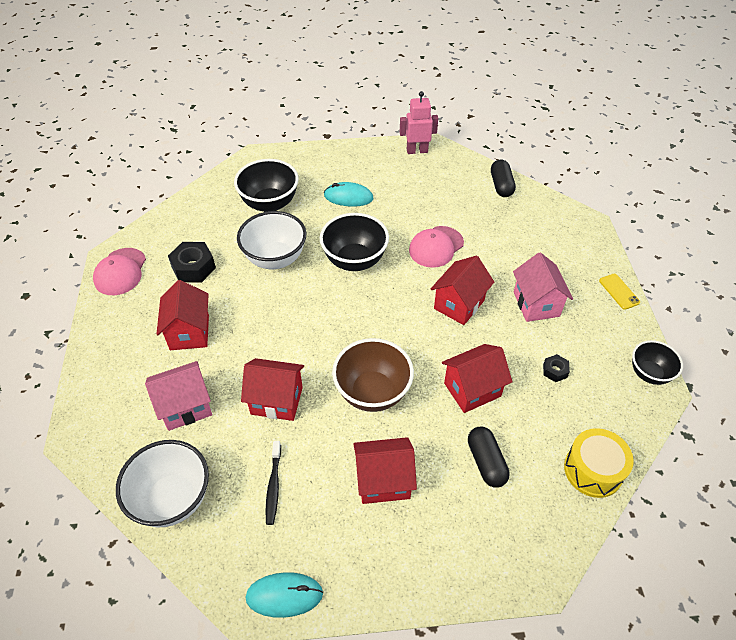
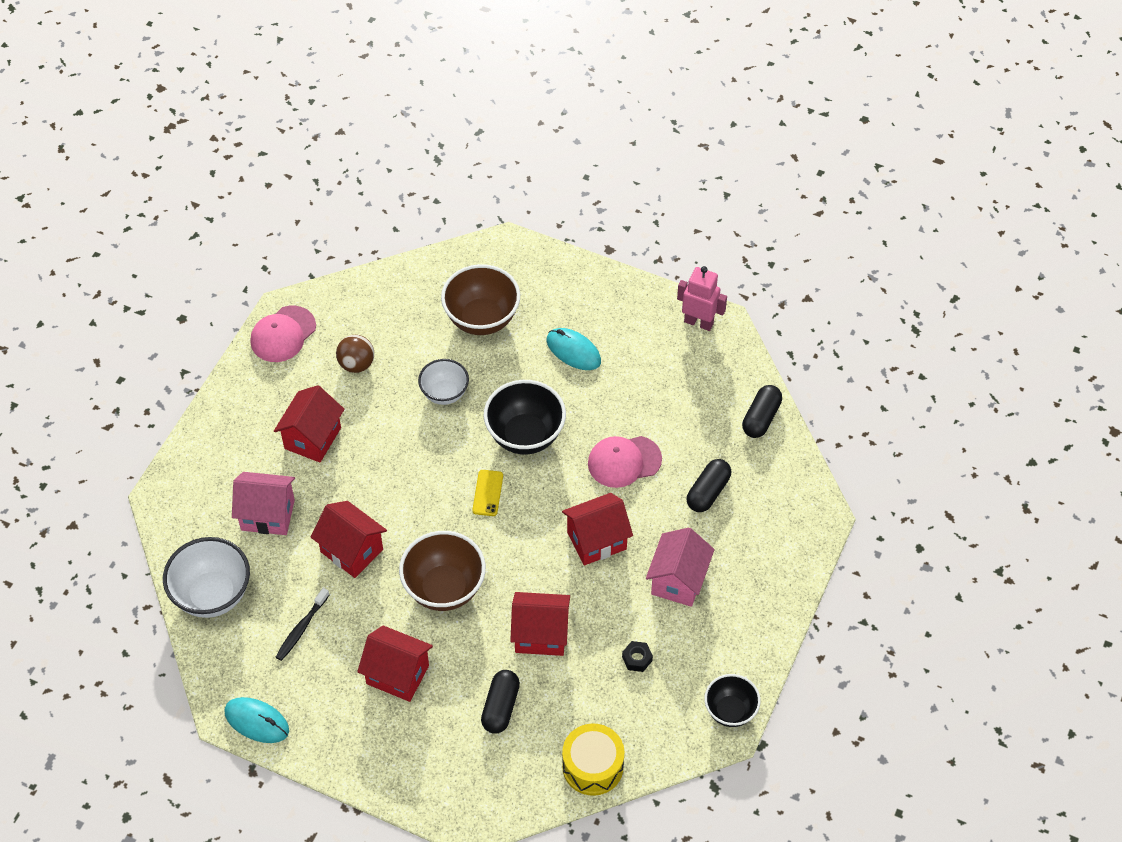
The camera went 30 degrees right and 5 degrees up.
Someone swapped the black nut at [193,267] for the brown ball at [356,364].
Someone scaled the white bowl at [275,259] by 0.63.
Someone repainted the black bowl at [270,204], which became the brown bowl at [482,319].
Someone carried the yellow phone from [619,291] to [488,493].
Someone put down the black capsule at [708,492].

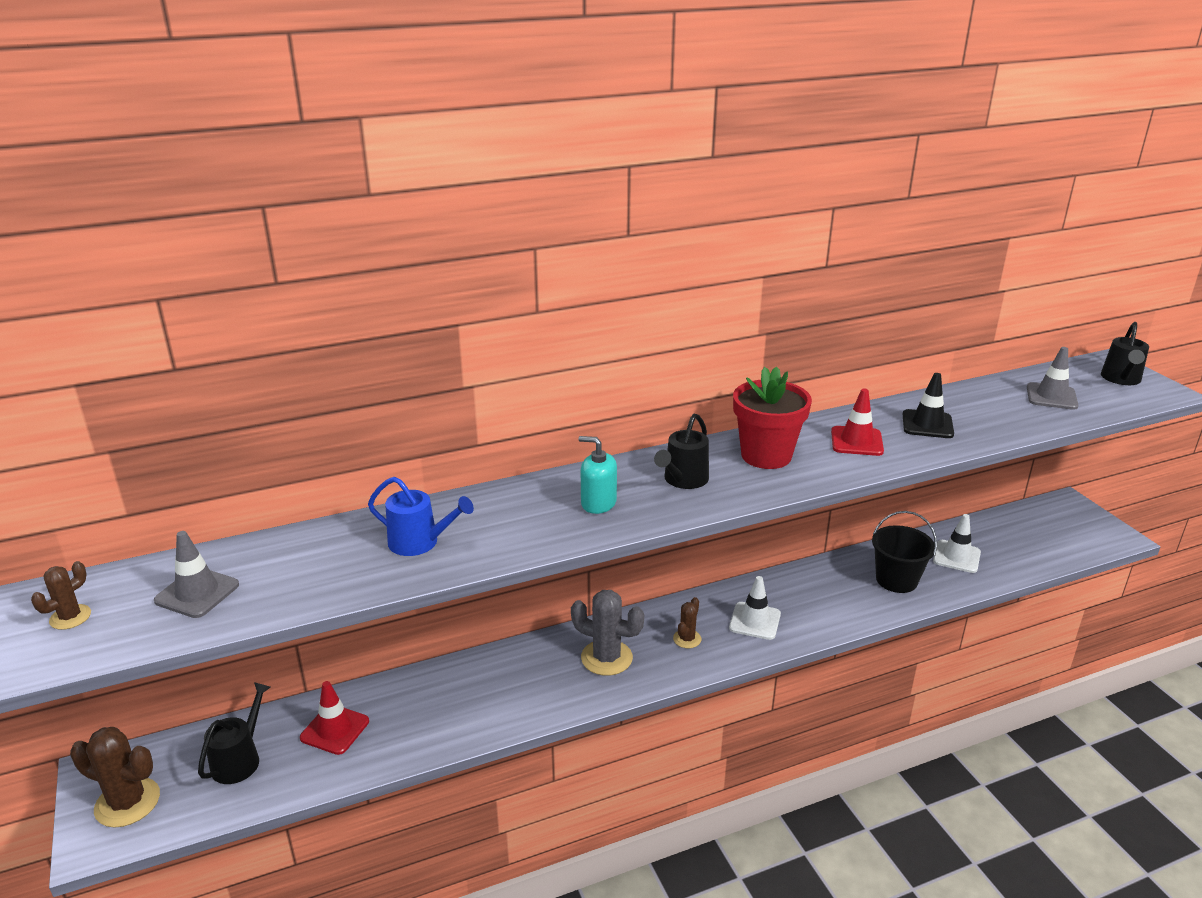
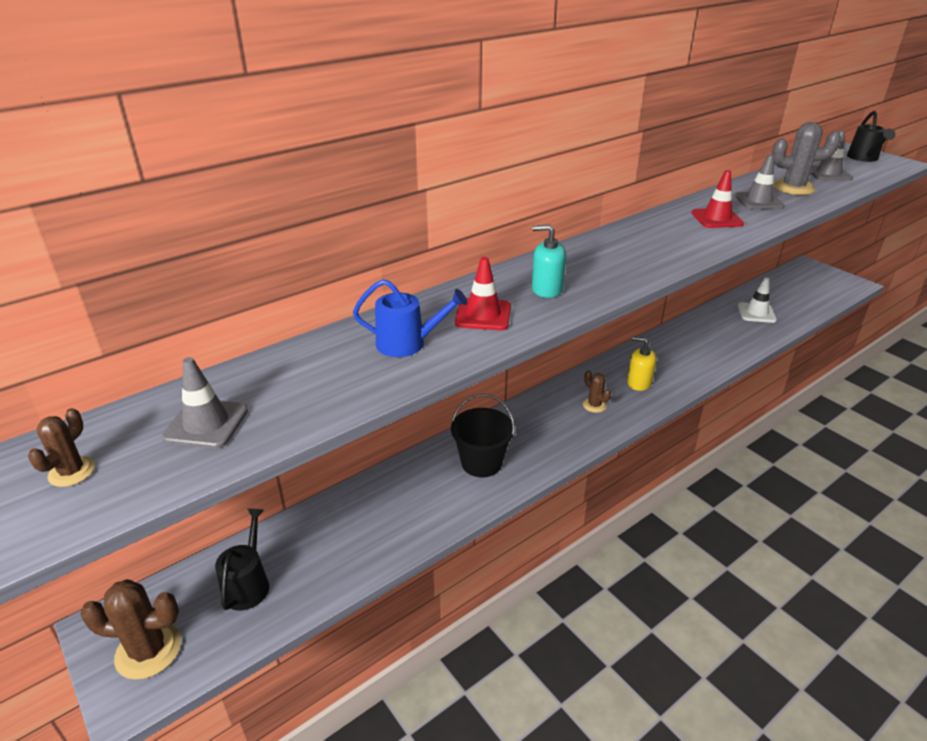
The camera went 15 degrees left and 5 degrees up.
Someone carried the black bucket from [896,580] to [481,463].
Someone carried the red traffic cone from [335,729] to [483,315].
Someone rotated the brown cactus at [687,639] by 45 degrees counterclockwise.
Someone swapped the white traffic cone at [754,621] for the yellow soap dispenser at [639,382].
Someone repainted the black traffic cone at [927,424], which became the grey traffic cone at [758,201].
Someone carried the grey cactus from [606,658] to [793,188].
Someone took away the black watering can at [683,480].
Someone took away the red flower pot at [766,456].

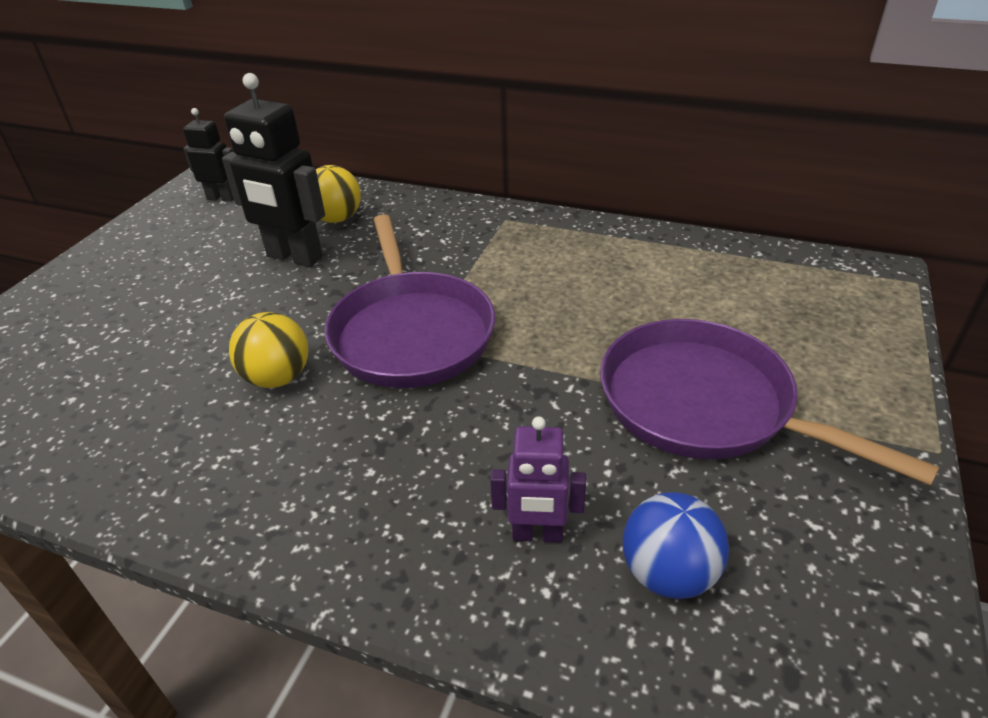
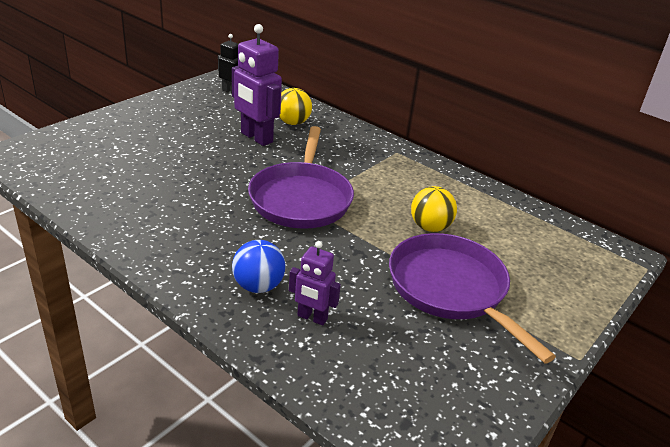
The camera went 15 degrees right and 5 degrees down.
Someone repainted the black robot at [294,257], which became the purple robot at [256,138].
Someone carried the blue ball from [668,573] to [258,286].
Someone carried the yellow ball from [277,378] to [430,227].

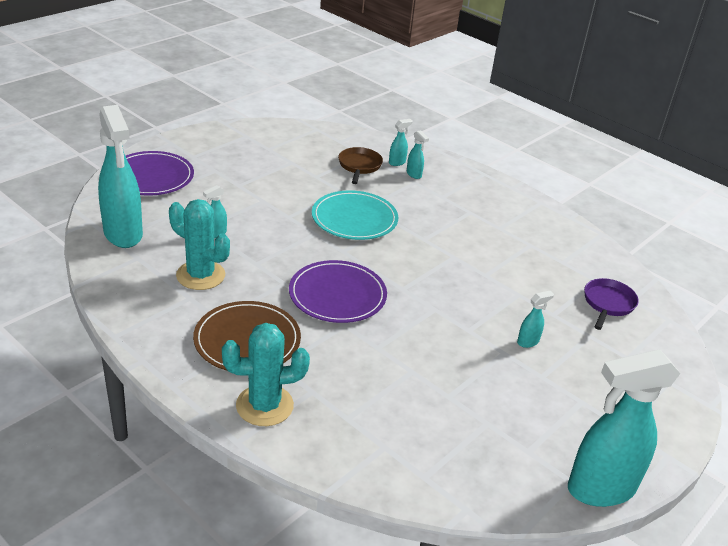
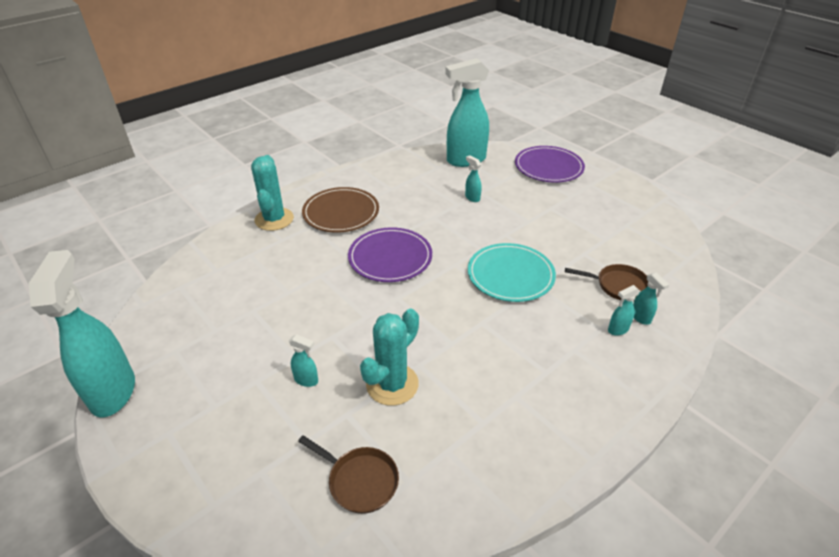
The camera went 100 degrees right and 5 degrees up.
Someone rotated the turquoise spray bottle at [528,342] by 45 degrees counterclockwise.
Someone repainted the purple pan at [608,304], which became the brown pan at [359,480].
Someone carried the turquoise cactus from [200,275] to [392,384].

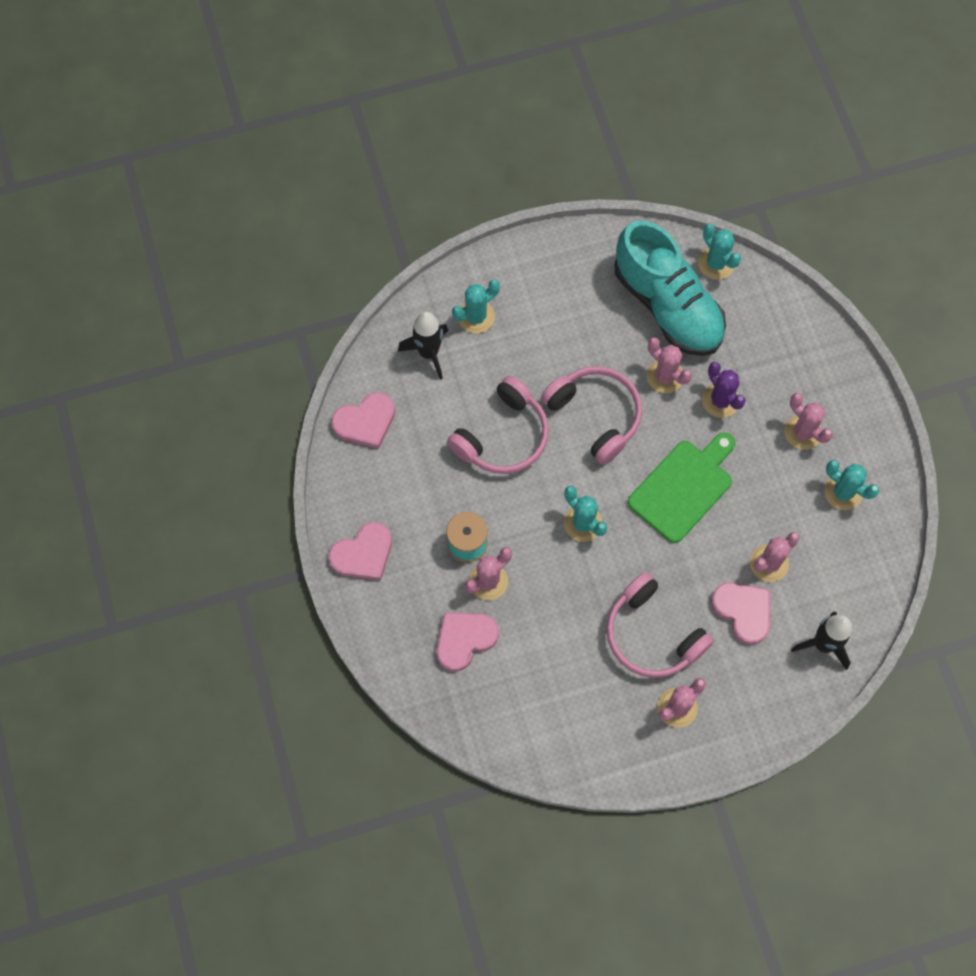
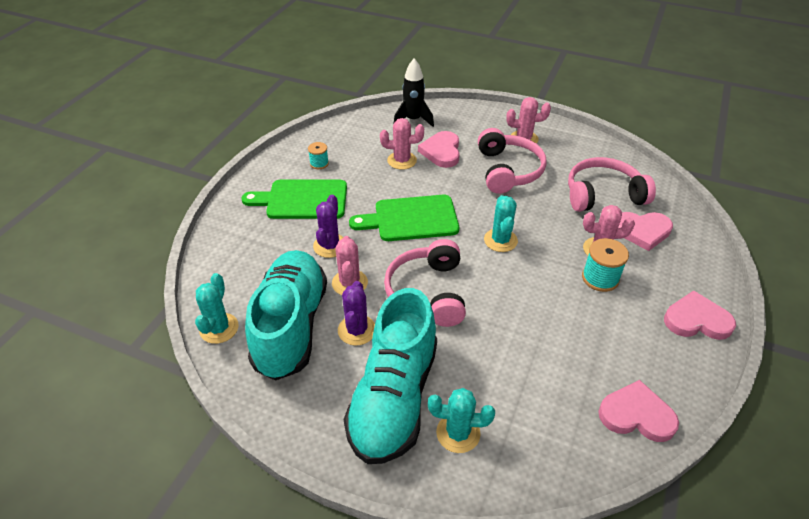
The camera went 140 degrees left and 25 degrees down.
Someone swapped the pink cactus at [803,432] for the green cutting board at [302,200].
Someone swapped the turquoise cactus at [843,492] for the turquoise spool at [319,163].
Someone put down the purple cactus at [357,330].
Someone put down the turquoise shoe at [394,397].
Someone carried the pink headphones from [503,436] to [603,194].
Someone took away the black rocket at [428,353].

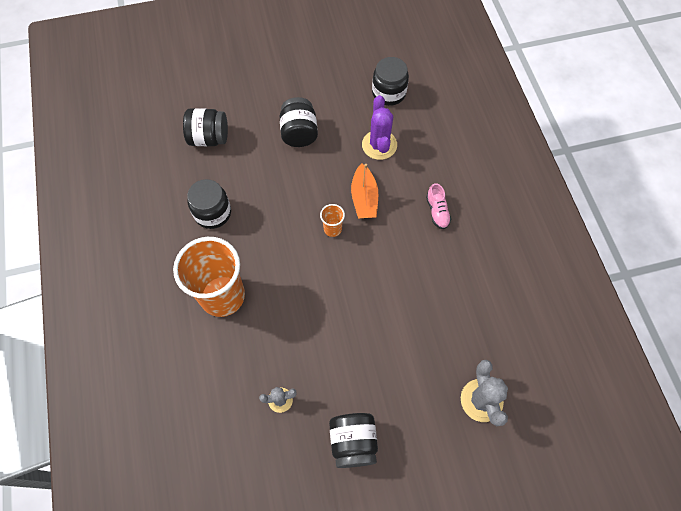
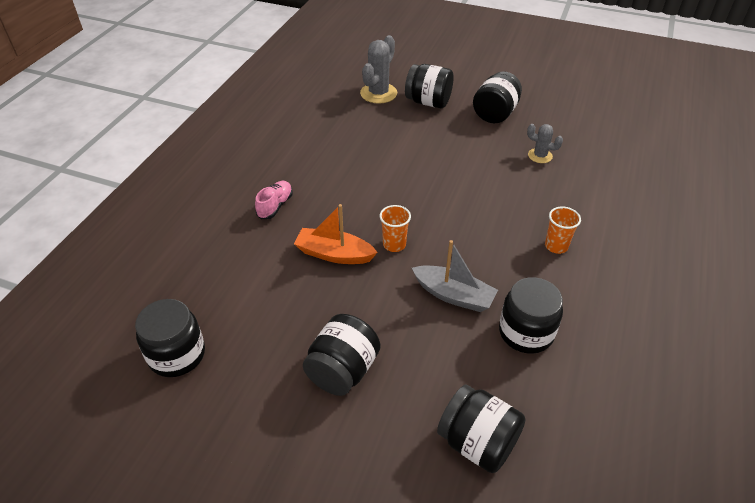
The camera went 145 degrees left and 20 degrees down.
Someone rotated the orange boat at [364,198] by 105 degrees counterclockwise.
Someone put down the black jar at [428,102].
Someone put down the grey boat at [454,295].
Someone scaled the orange cup at [222,296] by 0.42.
Someone took away the purple cactus at [379,145].

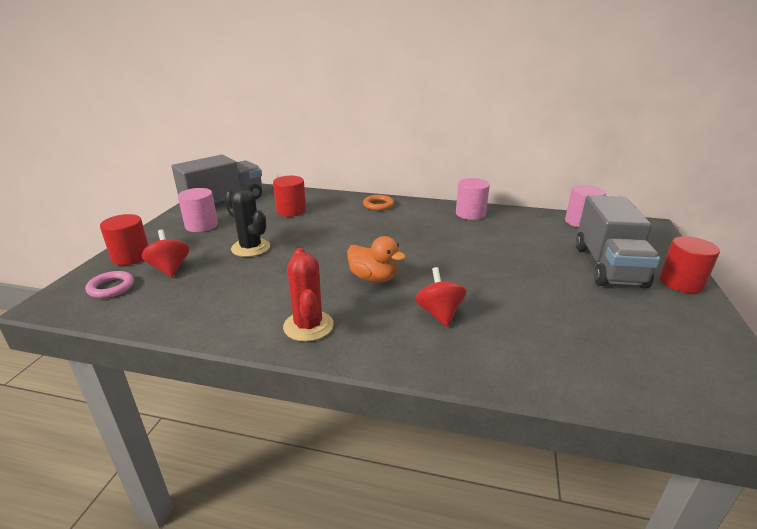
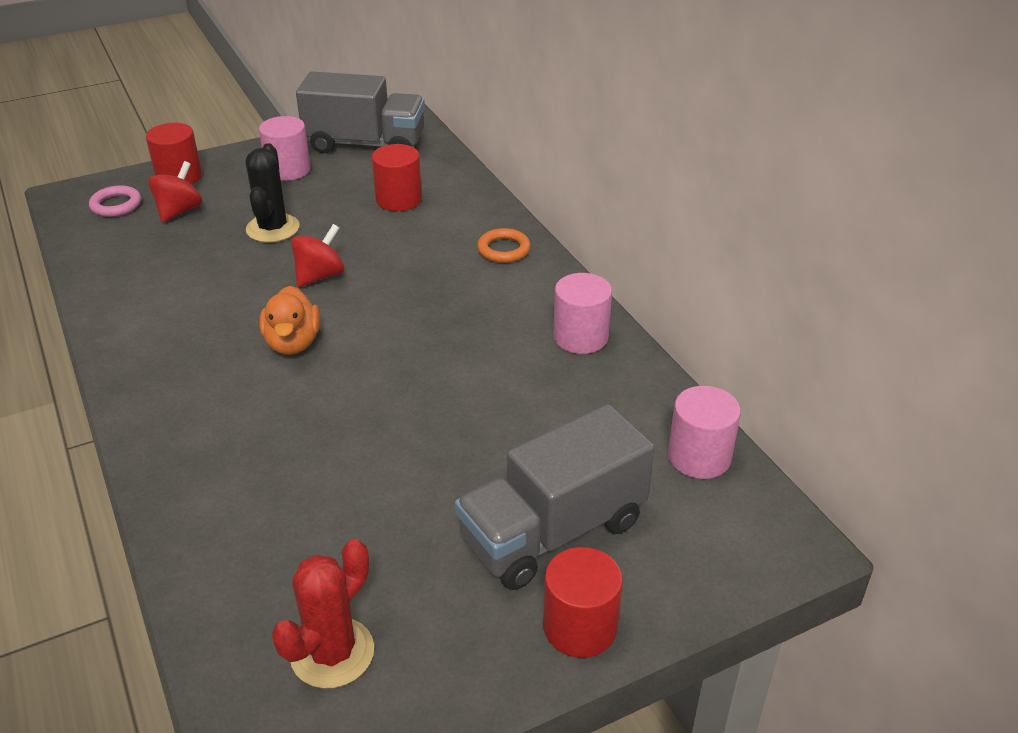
The camera went 50 degrees right and 10 degrees up.
Someone carried the red cactus from [308,326] to [332,653].
Someone carried the red spinning top from [439,313] to [320,276].

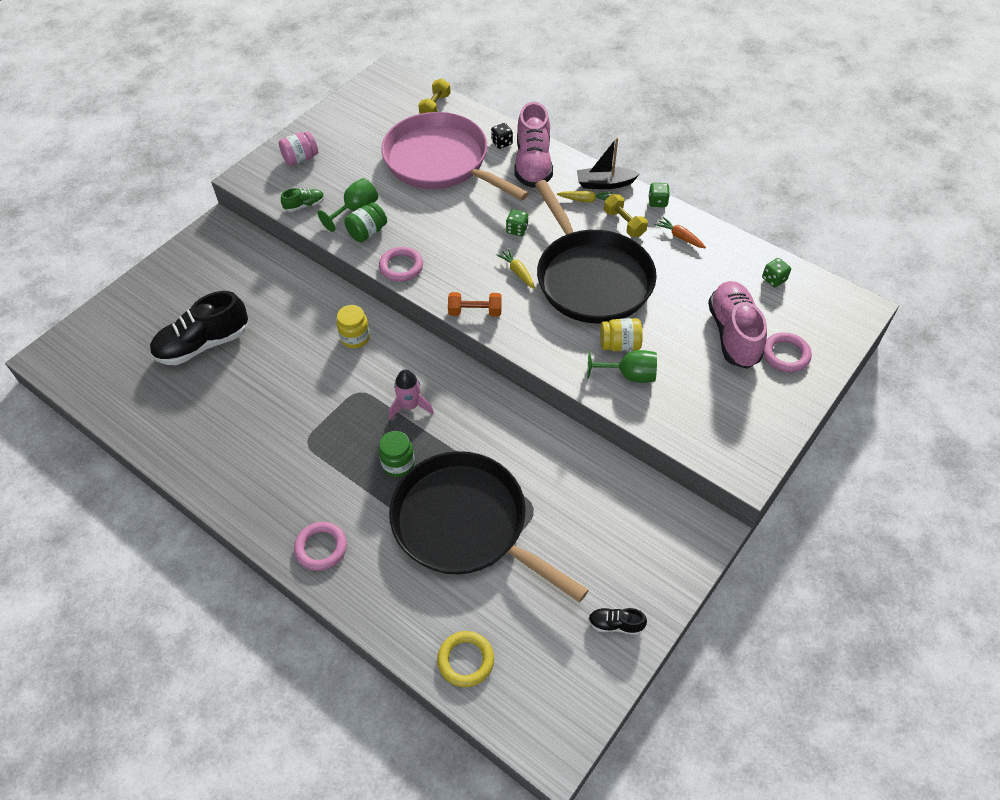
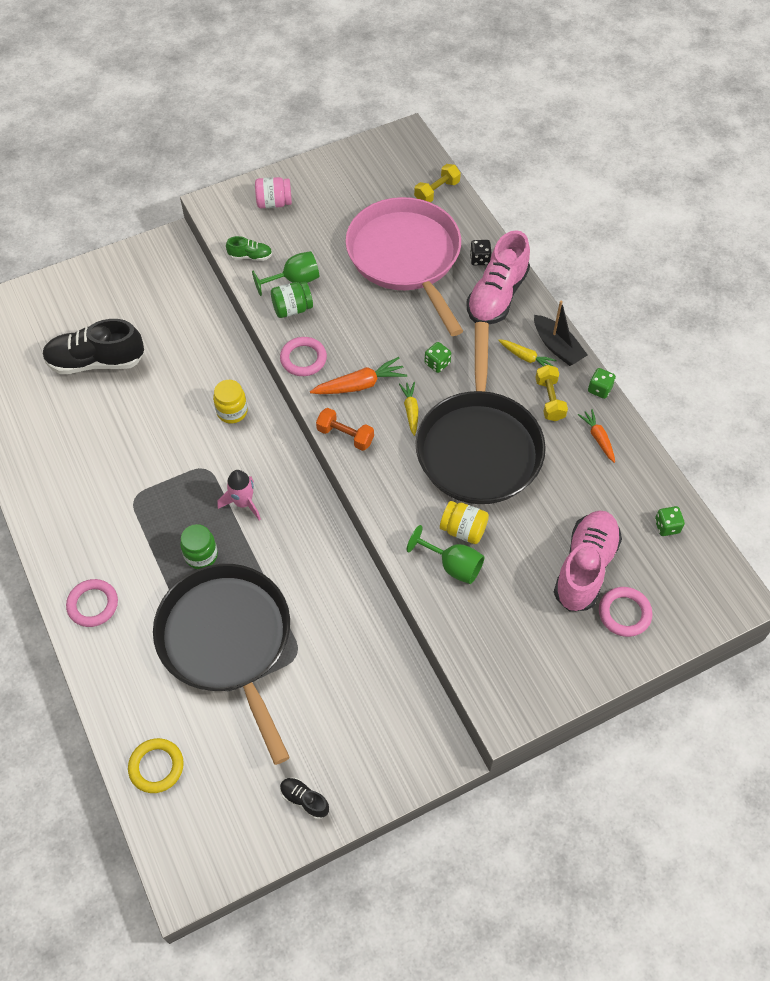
The camera went 25 degrees right and 5 degrees up.
Someone put down the orange carrot at [359,385].
Someone rotated the black boat at [604,184] by 150 degrees counterclockwise.

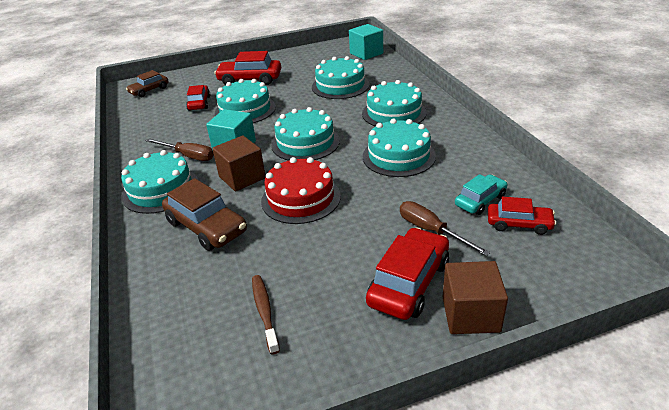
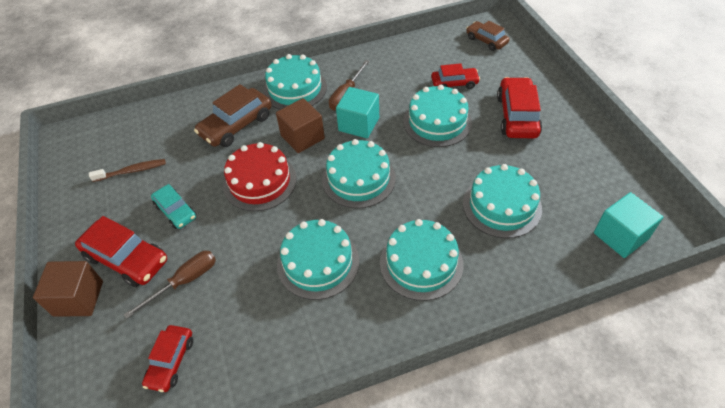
The camera went 90 degrees right and 15 degrees up.
Someone carried the turquoise car from [480,200] to [176,211].

